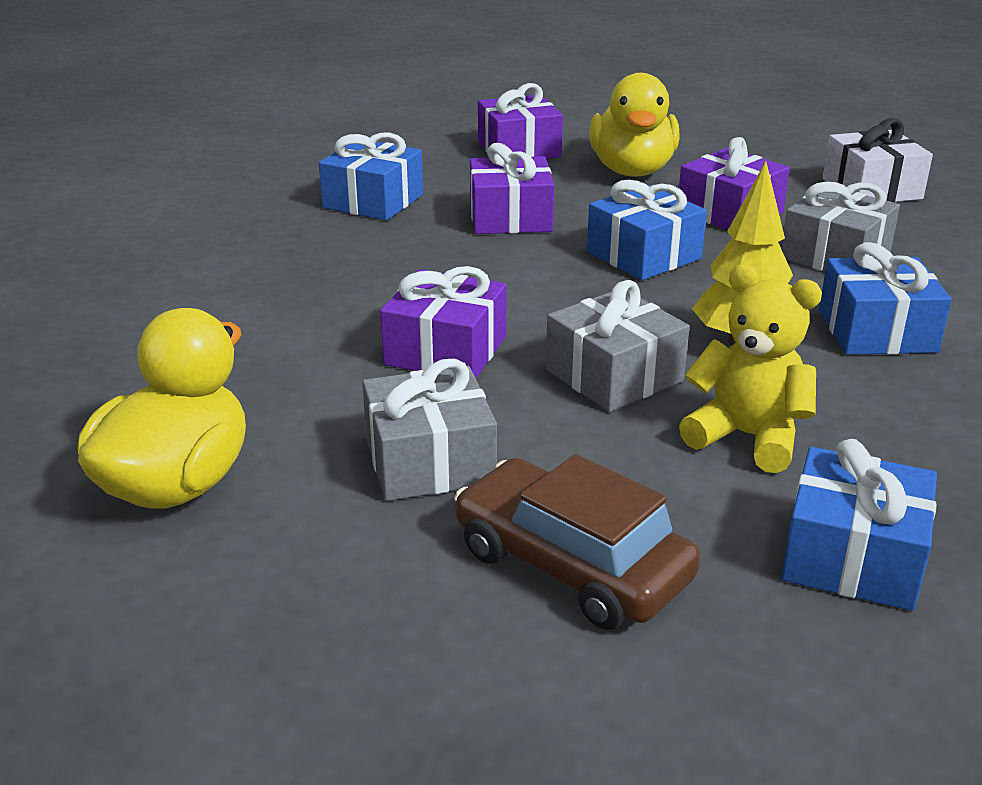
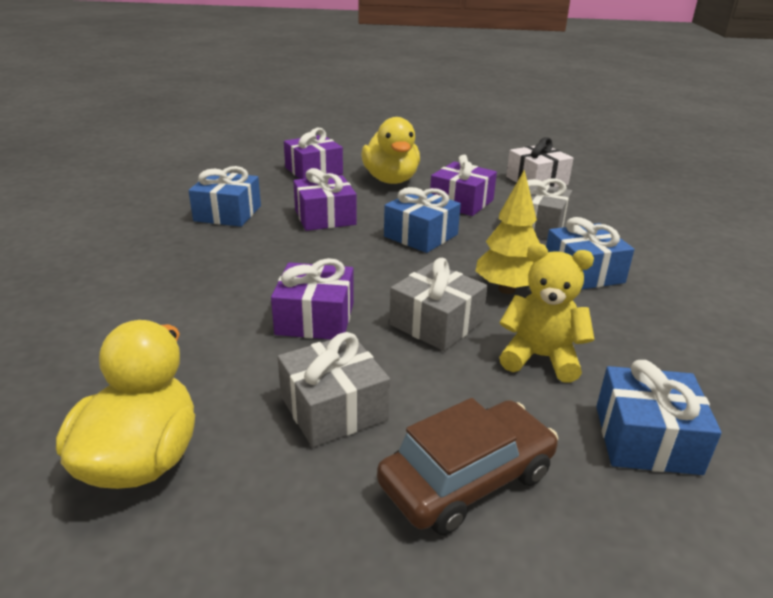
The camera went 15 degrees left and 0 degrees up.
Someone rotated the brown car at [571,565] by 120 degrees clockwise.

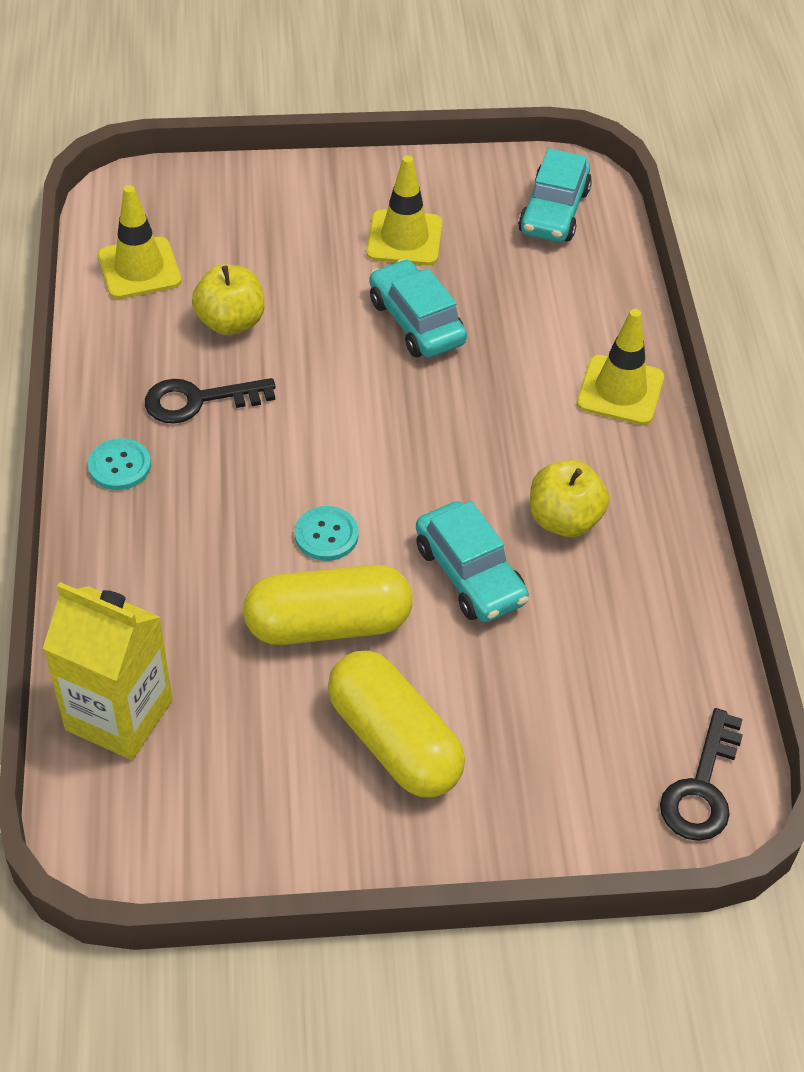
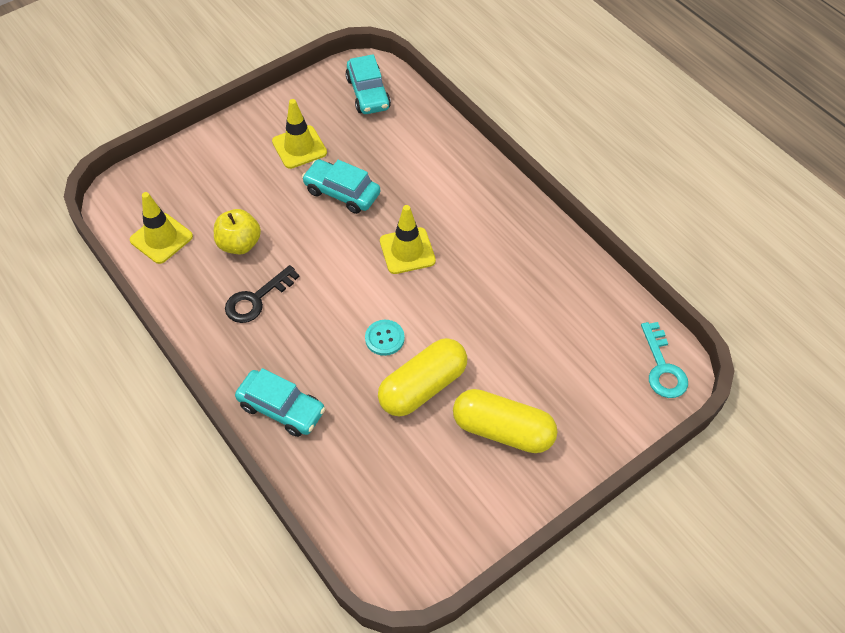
The camera went 30 degrees left and 5 degrees up.
Someone carried the turquoise car from [470,574] to [281,408].
Someone carried the yellow traffic cone from [620,390] to [407,251].
Someone repainted the black key at [702,788], which became the turquoise key at [662,367].
Someone took away the yellow carton at [119,715].
Someone took away the turquoise button at [119,466].
Someone took away the yellow apple at [564,520].

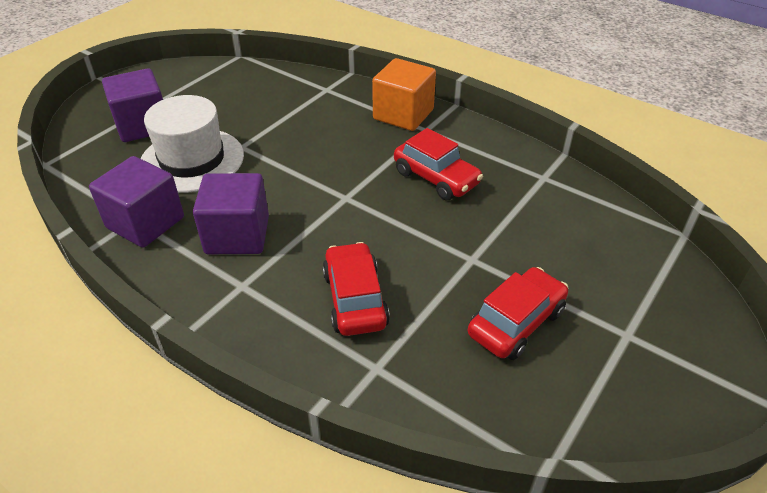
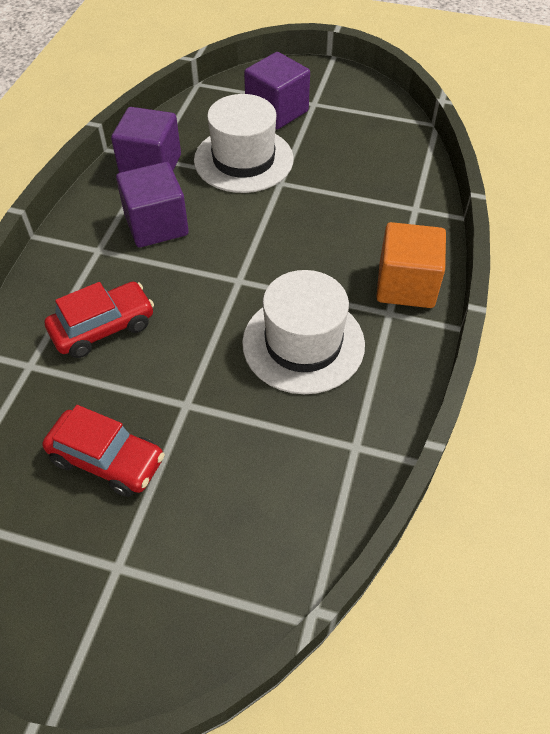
The camera went 70 degrees right and 10 degrees up.
Someone swapped the red car at [436,178] for the white hat at [303,343].

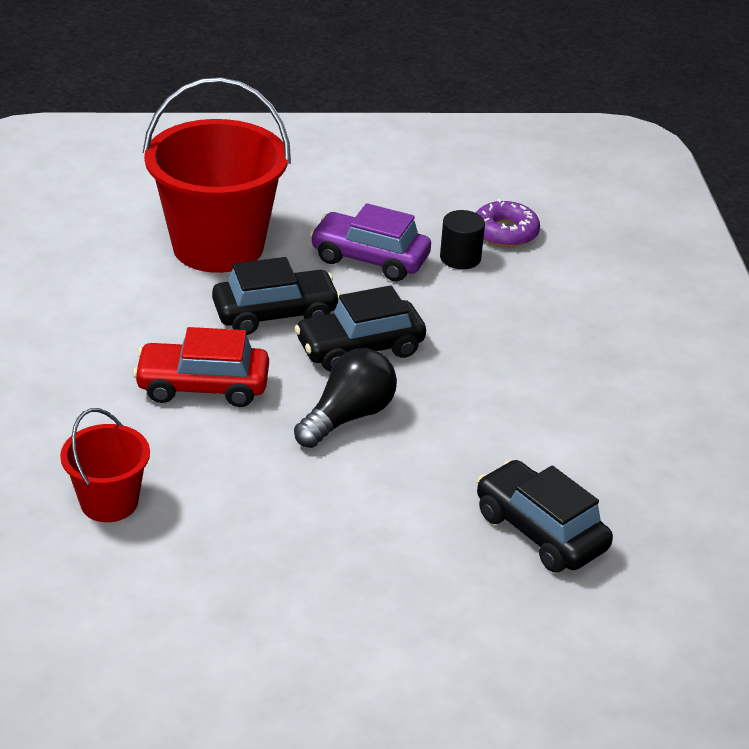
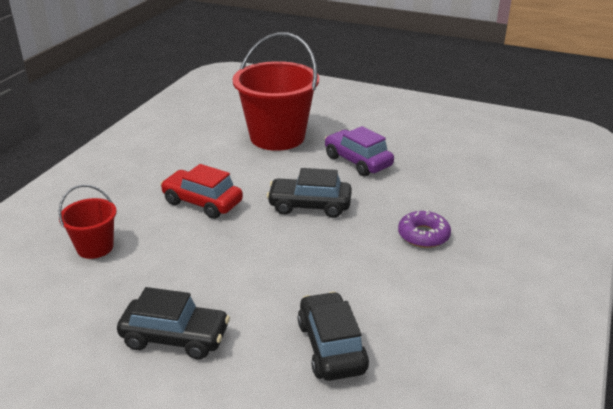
The camera went 30 degrees right and 5 degrees down.
Someone carried the black car from [275,314] to [175,337].
Someone carried the purple donut from [505,232] to [423,235].
Someone took away the black light bulb at [348,416].
Someone took away the black cylinder at [460,258].

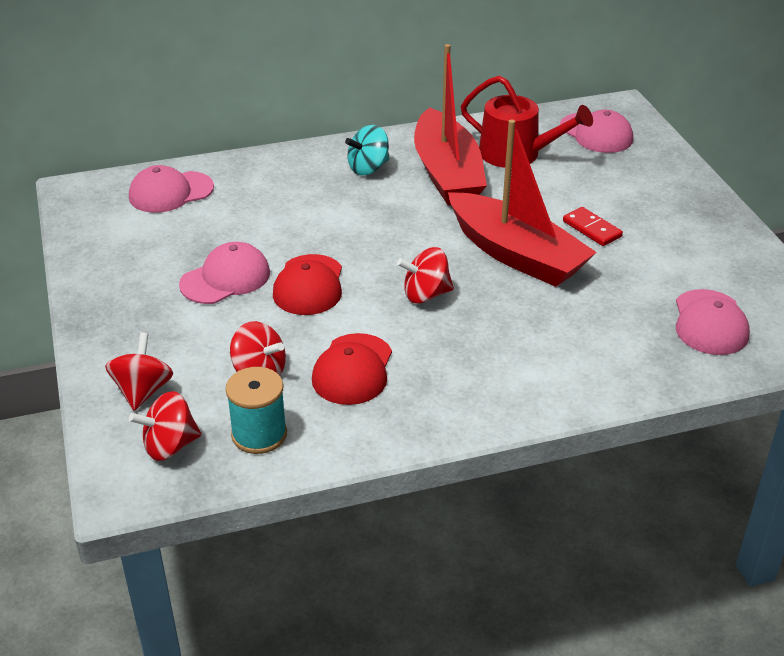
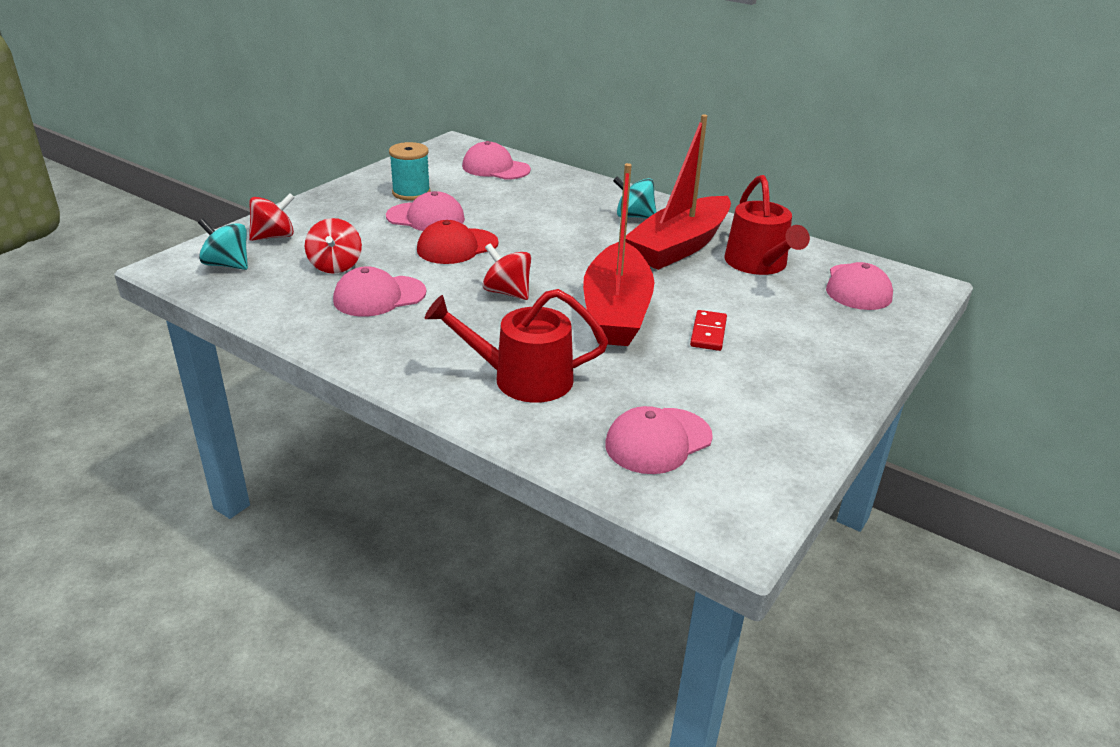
The camera went 50 degrees right and 5 degrees down.
Someone repainted the red spinning top at [170,446], which became the turquoise spinning top at [227,265].
Someone repainted the red cap at [352,370], which became the pink cap at [379,296].
Someone carried the turquoise spool from [259,434] to [411,193].
Someone put down the red watering can at [523,379].

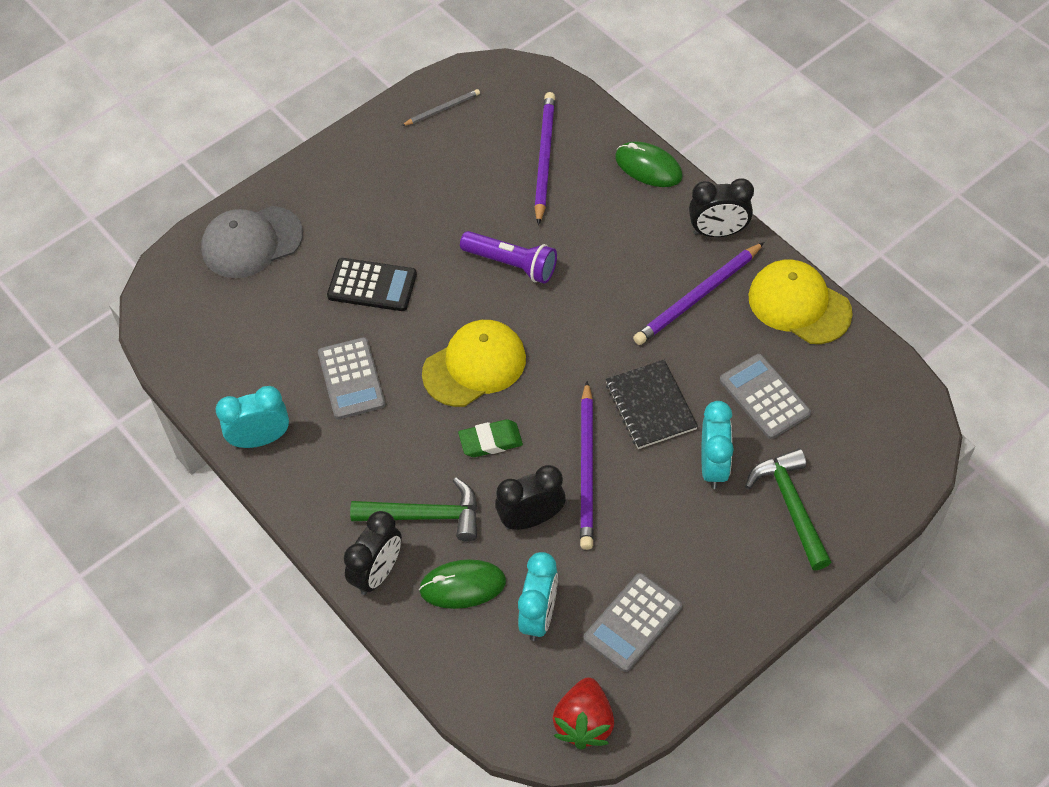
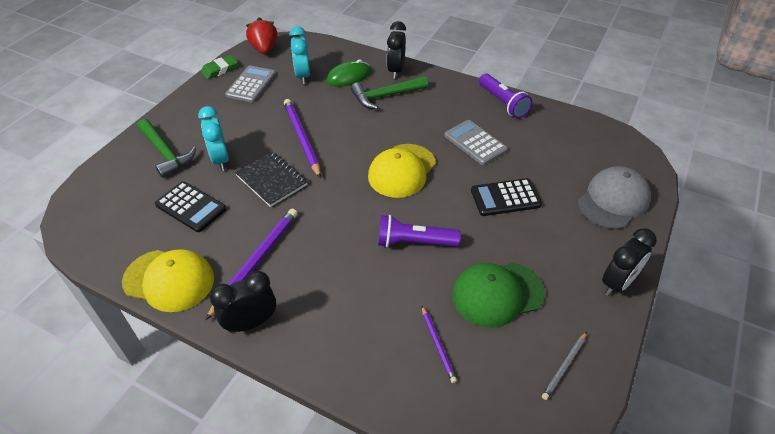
The camera went 155 degrees right and 10 degrees down.
Someone repainted the grey calculator at [764,397], which became the black calculator at [191,207].
Someone carried the green eraser from [490,441] to [220,70].
Someone scaled the purple pencil at [544,158] by 0.54.
Someone put down the green cap at [497,294].
Someone swapped the turquoise clock at [260,439] for the purple flashlight at [502,103].
Someone carried the black clock from [531,519] to [617,283].
Someone took away the green mouse at [648,167].

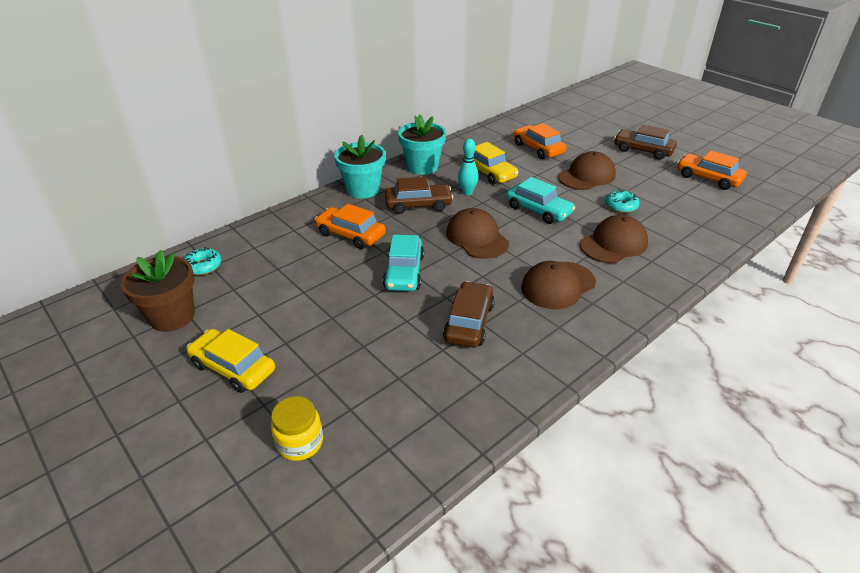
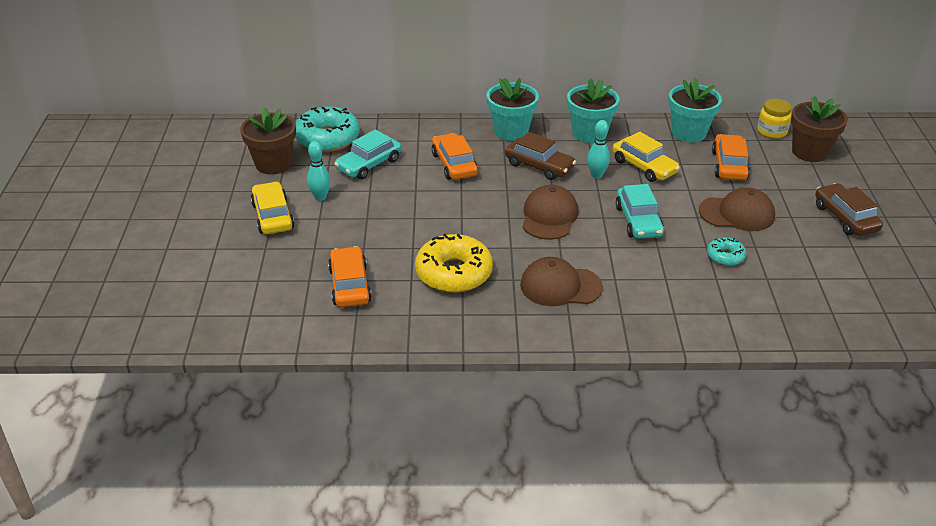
The camera went 40 degrees right and 0 degrees up.
Someone scaled the turquoise donut at [203,266] by 1.98.
Someone put down the turquoise bowling pin at [320,197].
Someone carried the orange car from [708,178] to [350,285].
Someone carried the turquoise car from [404,272] to [369,164].
Someone swapped the brown car at [469,322] for the yellow donut at [454,273].
Someone rotated the yellow car at [489,173] by 45 degrees counterclockwise.
Someone put down the turquoise flower pot at [689,133].
Someone carried the yellow jar from [300,442] to [771,131].
Someone put down the brown flower pot at [809,152].
Someone took away the brown cap at [613,243].

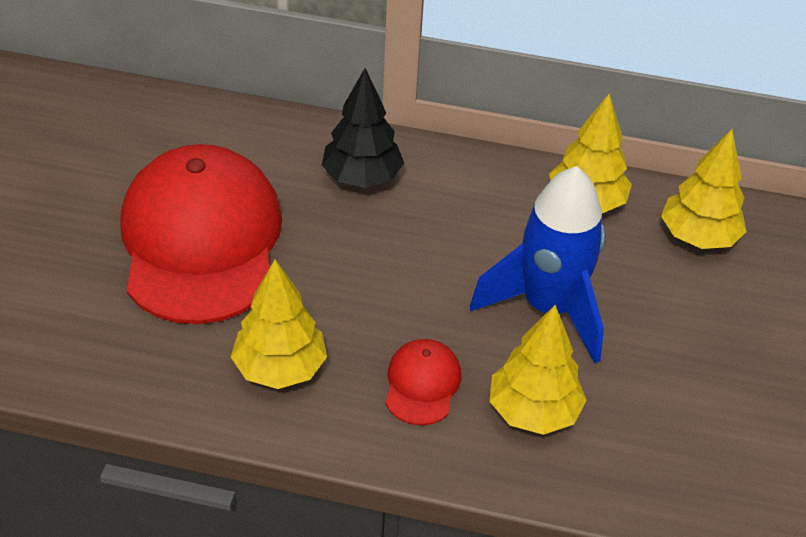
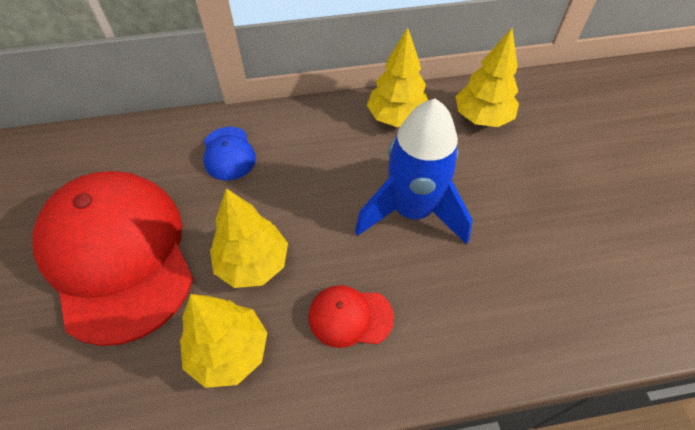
The camera went 20 degrees left and 10 degrees up.
Someone swapped the black tree at [362,177] for the blue cap at [228,153].
Someone carried the yellow tree from [533,412] to [253,263].
Someone rotated the red cap at [422,384] by 75 degrees counterclockwise.

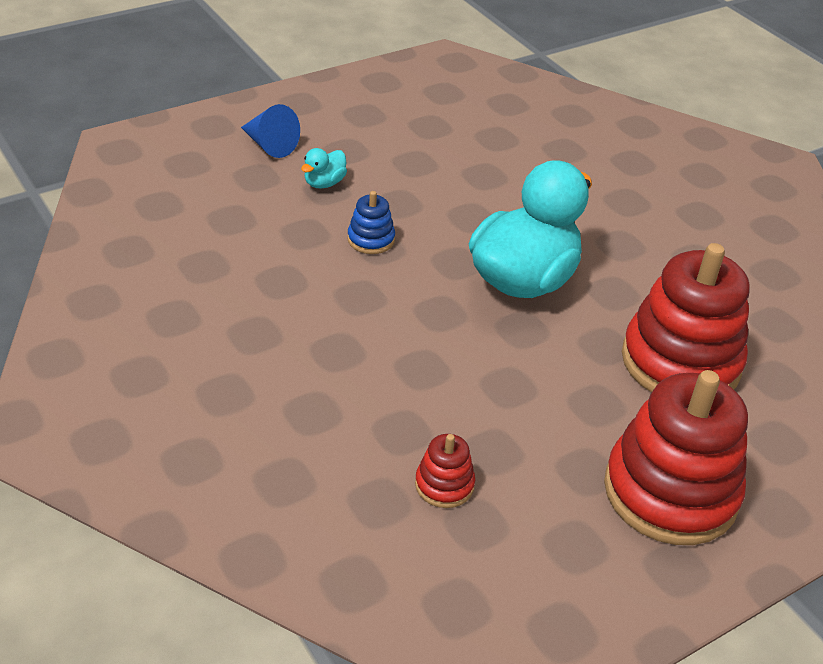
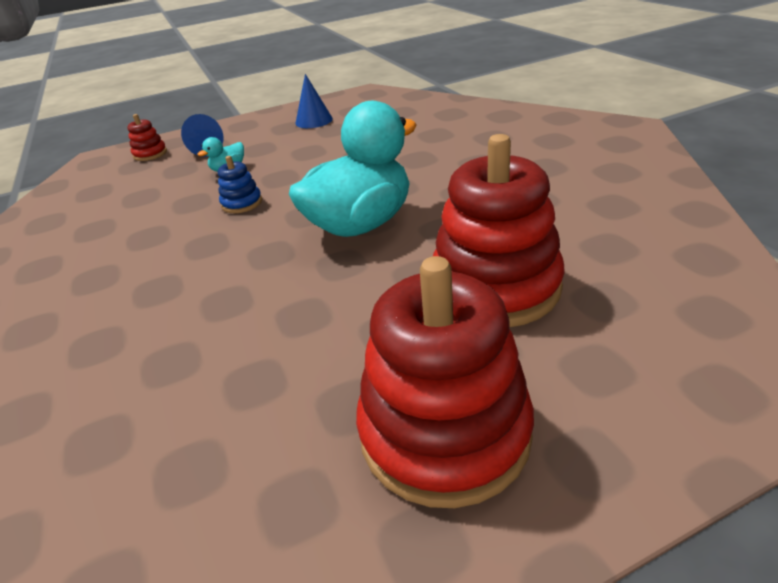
The camera went 15 degrees right and 5 degrees down.
Someone carried the red stacking toy from [444,485] to [150,154].
Someone put down the blue cone at [314,121].

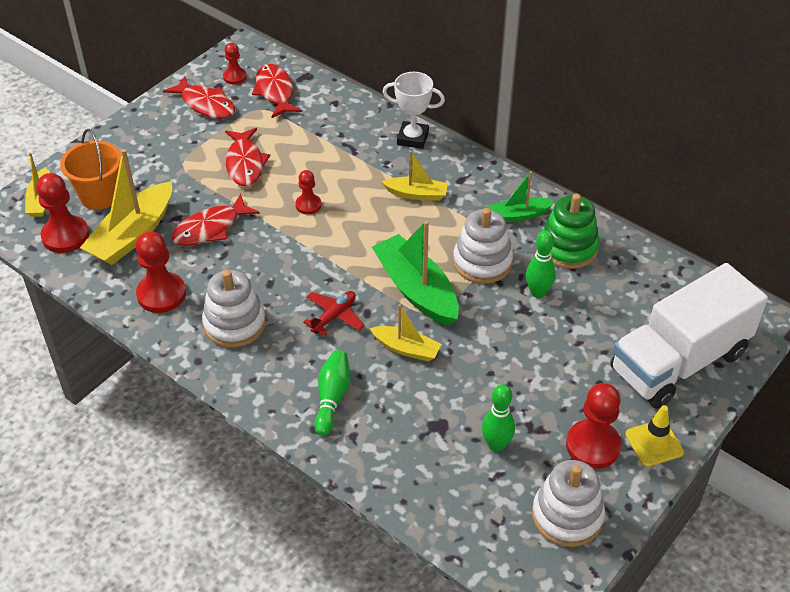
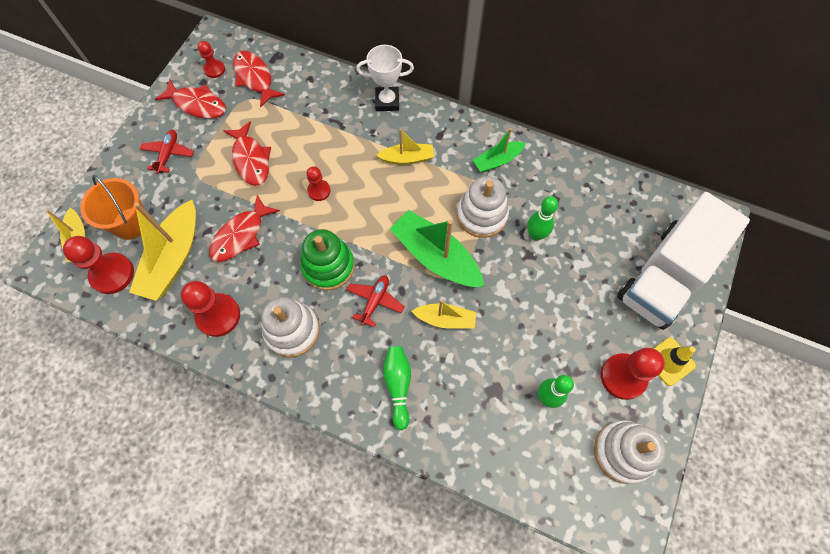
The camera went 15 degrees left and 20 degrees up.
Someone put down the red plane at [168,154].
Someone carried the green stacking toy from [568,248] to [328,266].

